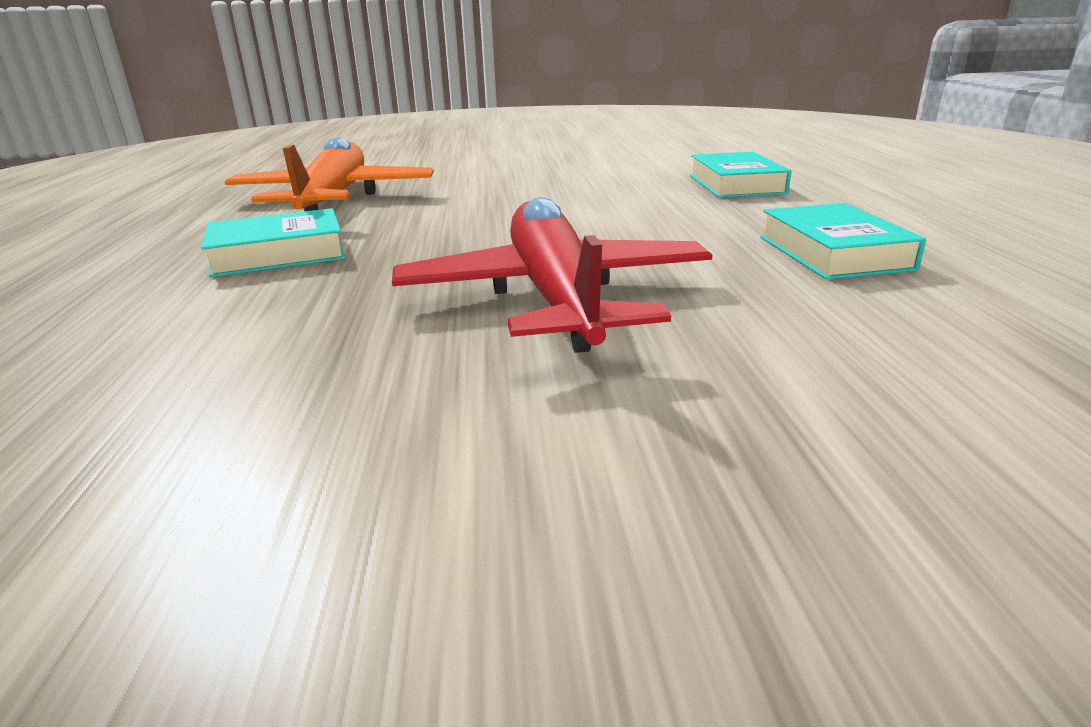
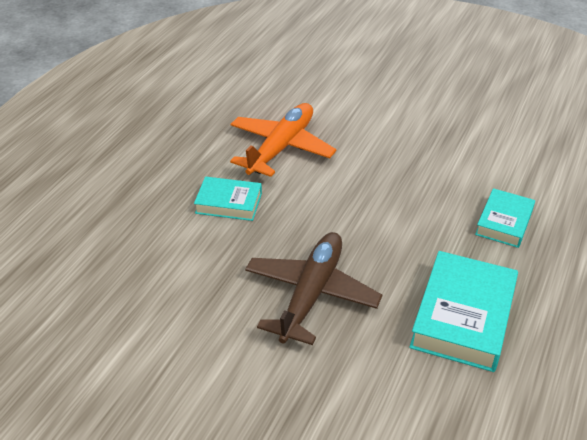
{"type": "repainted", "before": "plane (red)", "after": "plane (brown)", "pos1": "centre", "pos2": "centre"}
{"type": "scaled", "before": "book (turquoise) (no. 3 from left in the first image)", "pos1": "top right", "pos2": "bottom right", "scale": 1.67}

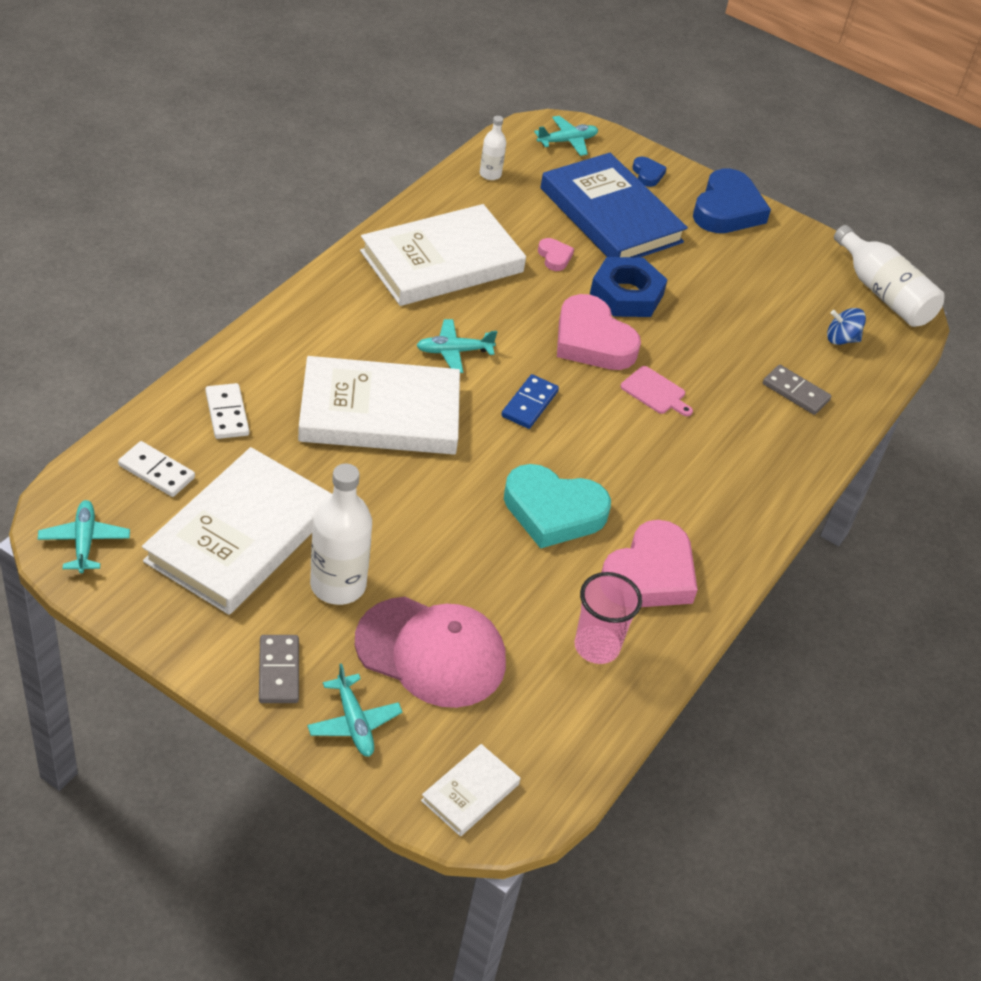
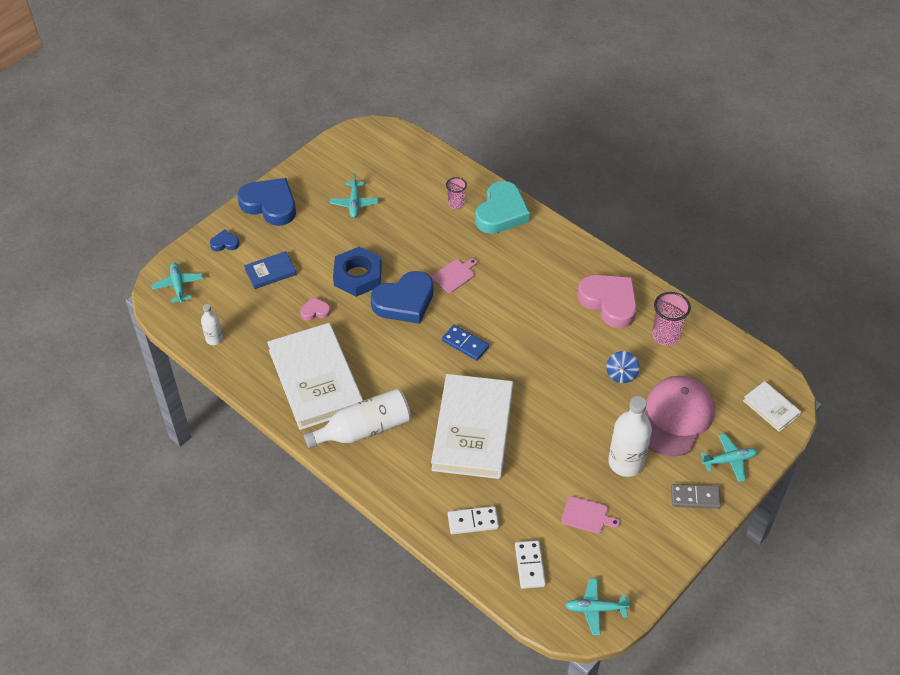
{"type": "rotated", "before": "domino (white) (no. 1 from left in the first image)", "pos1": "middle left", "pos2": "bottom centre", "turn": -45}
{"type": "swapped", "before": "book (white) (no. 1 from left)", "after": "cutting board (pink) (no. 2 from left)", "pos1": "middle left", "pos2": "bottom centre"}
{"type": "shifted", "before": "plane (turquoise) (no. 3 from left in the first image)", "after": "plane (turquoise) (no. 2 from left)", "pos1": "centre", "pos2": "top centre"}
{"type": "shifted", "before": "heart (turquoise)", "pos1": "centre", "pos2": "top centre"}
{"type": "scaled", "before": "book (blue)", "pos1": "top centre", "pos2": "middle left", "scale": 0.46}
{"type": "repainted", "before": "heart (pink) (no. 2 from left)", "after": "heart (blue) (no. 3 from left)", "pos1": "centre", "pos2": "centre"}
{"type": "swapped", "before": "domino (grey) (no. 2 from left)", "after": "cup (pink) (no. 1 from left)", "pos1": "middle right", "pos2": "top centre"}
{"type": "shifted", "before": "spinning top (blue)", "pos1": "top right", "pos2": "middle right"}
{"type": "shifted", "before": "bottle (white) (no. 3 from left in the first image)", "after": "bottle (white) (no. 2 from left)", "pos1": "top right", "pos2": "centre"}

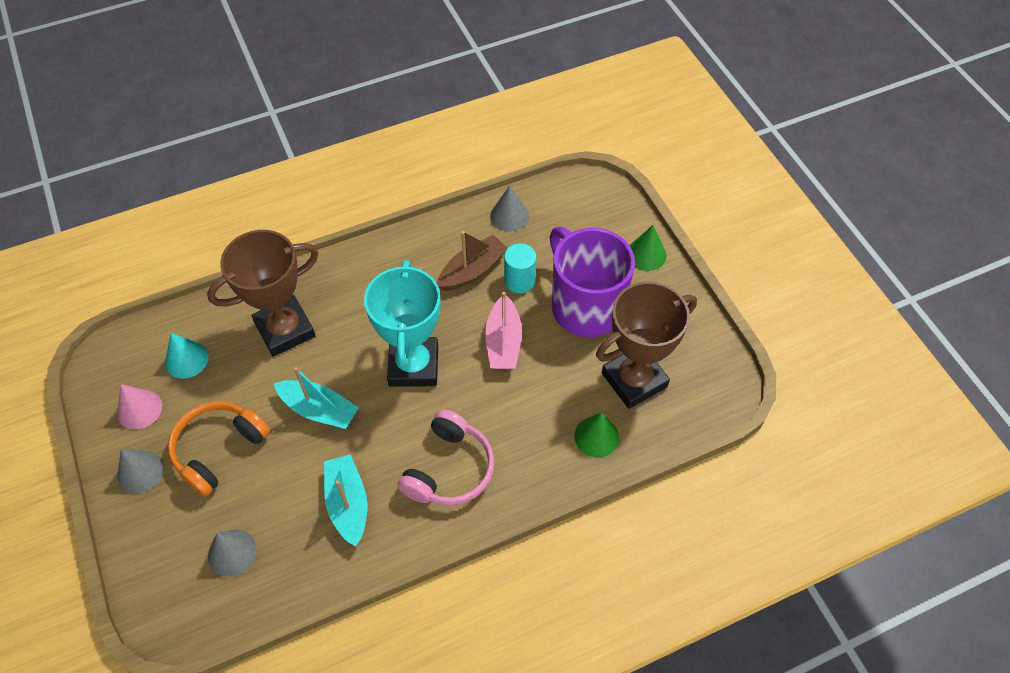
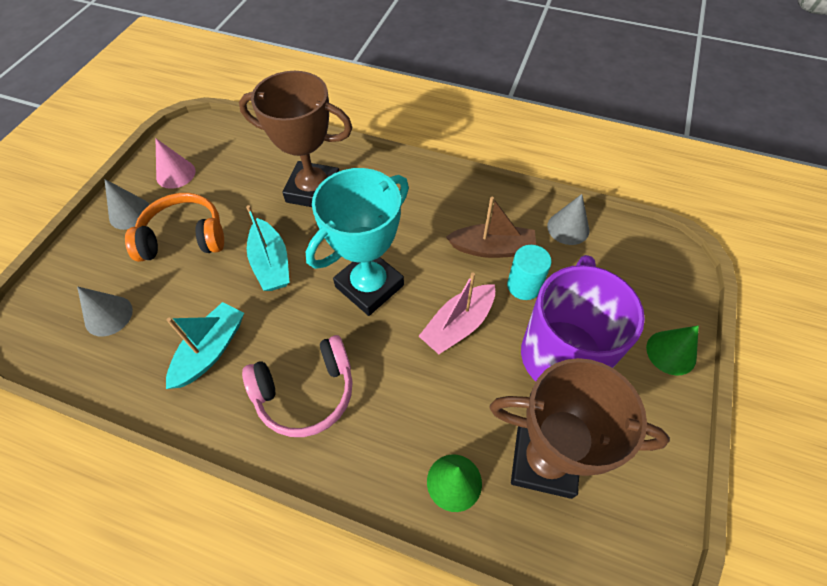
{"type": "gone", "before": "cone (turquoise)", "pos1": "middle left"}

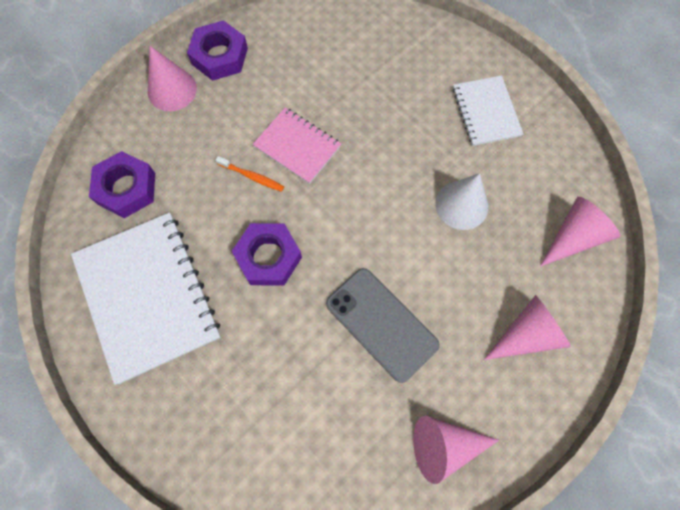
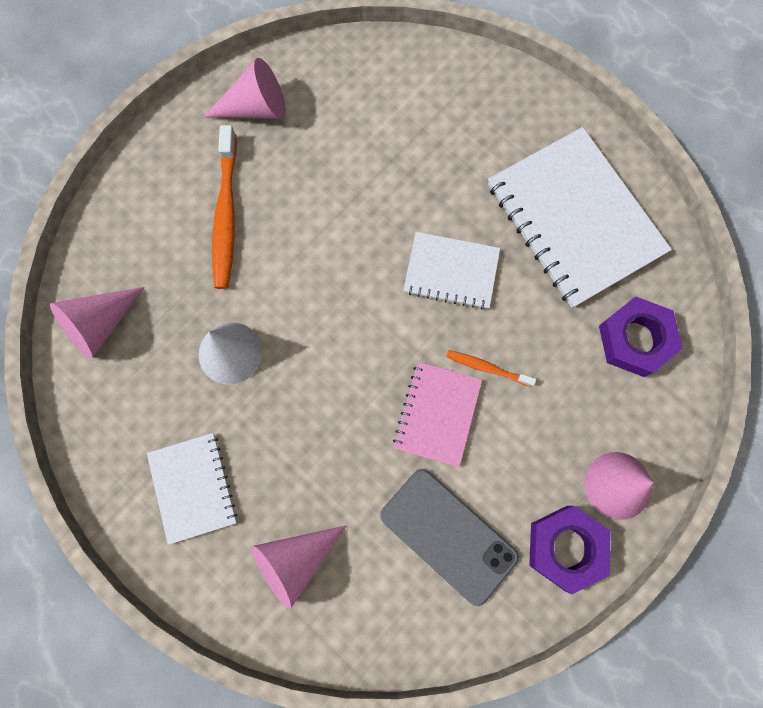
{"type": "swapped", "before": "nut (purple) (no. 3 from left)", "after": "notebook (white) (no. 2 from left)", "pos1": "centre", "pos2": "centre"}
{"type": "rotated", "before": "notebook (pink)", "pos1": "top centre", "pos2": "centre", "turn": 75}
{"type": "shifted", "before": "phone (grey)", "pos1": "centre", "pos2": "bottom centre"}
{"type": "shifted", "before": "cone (pink) (no. 3 from left)", "pos1": "middle right", "pos2": "bottom centre"}
{"type": "new", "after": "toothbrush (orange) (no. 1 from left)", "pos2": "top left"}

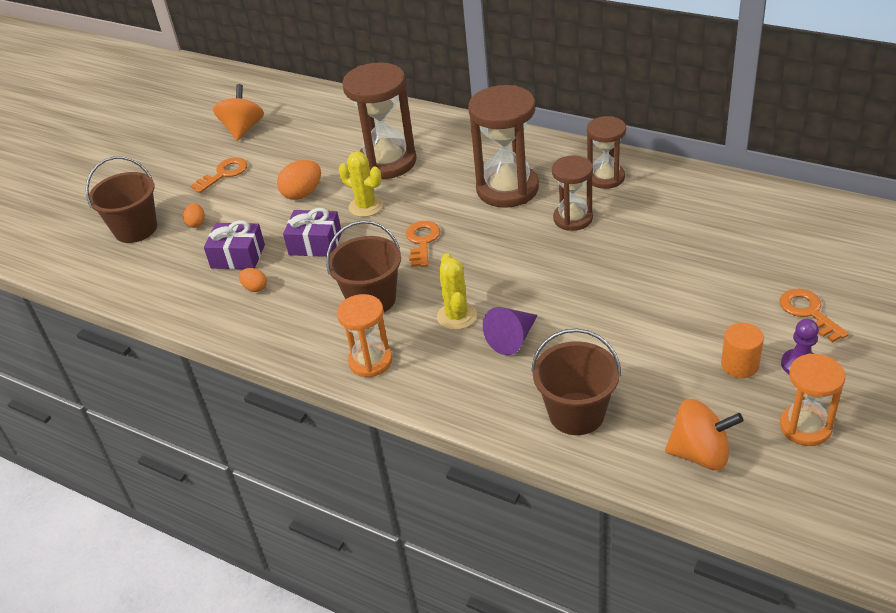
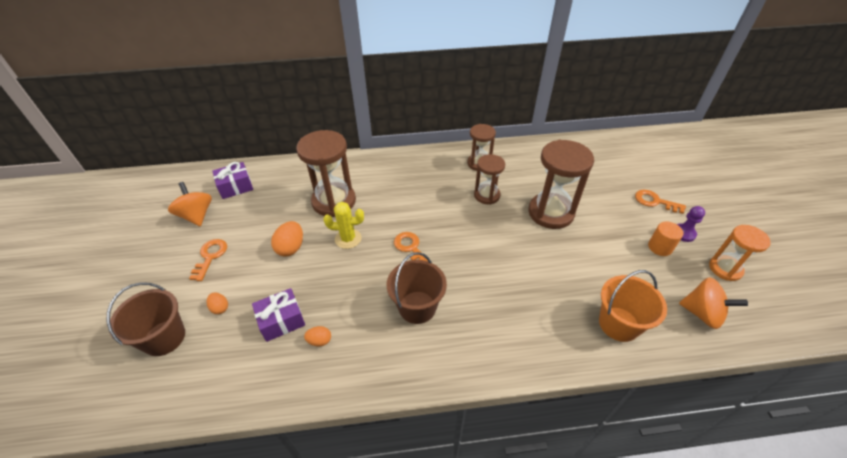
{"type": "shifted", "before": "gift (purple) (no. 2 from left in the first image)", "after": "gift (purple) (no. 1 from left)", "pos1": "centre", "pos2": "middle left"}
{"type": "gone", "before": "hourglass (orange) (no. 1 from left)", "pos1": "centre"}
{"type": "gone", "before": "cactus (yellow) (no. 2 from left)", "pos1": "centre"}
{"type": "shifted", "before": "hourglass (brown) (no. 2 from left in the first image)", "after": "hourglass (brown) (no. 4 from left)", "pos1": "top centre", "pos2": "centre"}
{"type": "gone", "before": "cone (purple)", "pos1": "centre"}
{"type": "repainted", "before": "bucket (brown) (no. 3 from left)", "after": "bucket (orange)", "pos1": "centre", "pos2": "bottom right"}
{"type": "rotated", "before": "spinning top (orange) (no. 2 from left)", "pos1": "bottom right", "pos2": "middle right", "turn": 60}

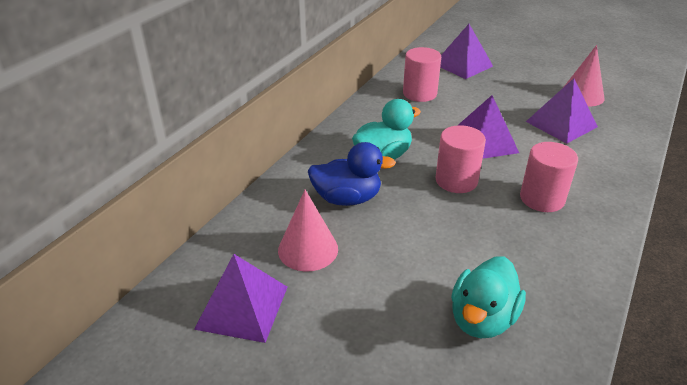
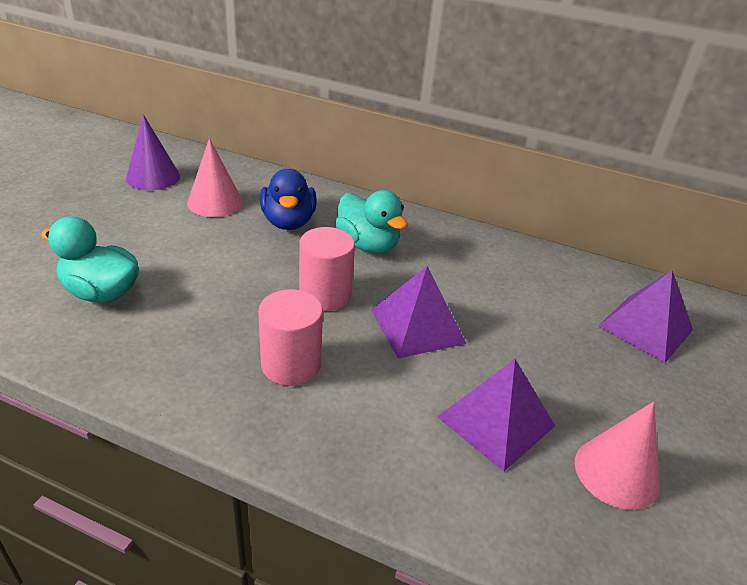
{"type": "swapped", "before": "pyramid (purple) (no. 1 from left)", "after": "cone (purple)", "pos1": "bottom centre", "pos2": "top left"}
{"type": "gone", "before": "cylinder (pink) (no. 1 from left)", "pos1": "top centre"}

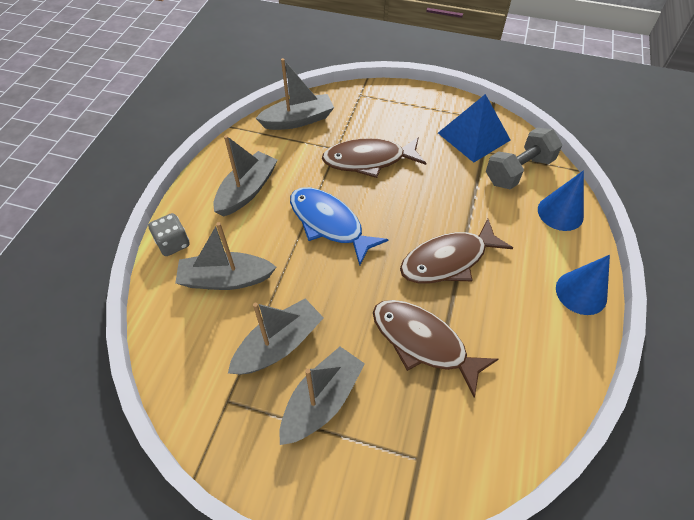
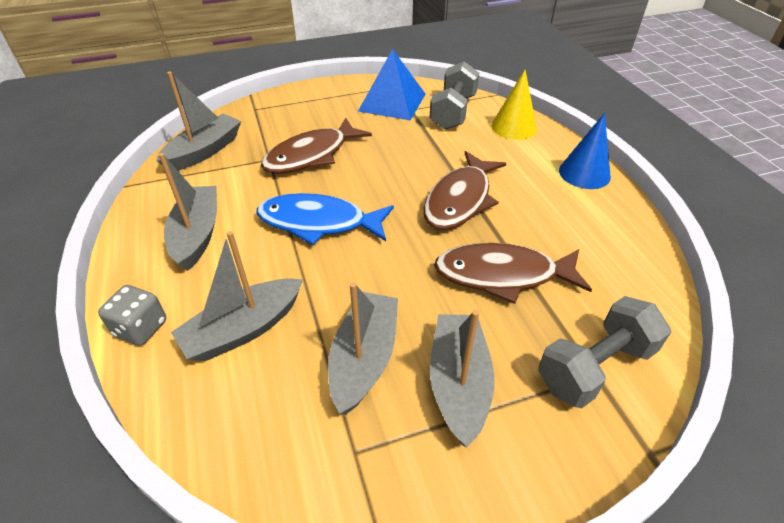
{"type": "repainted", "before": "cone (blue) (no. 1 from left)", "after": "cone (yellow)", "pos1": "middle right", "pos2": "top centre"}
{"type": "new", "after": "dumbbell (grey) (no. 2 from left)", "pos2": "bottom right"}

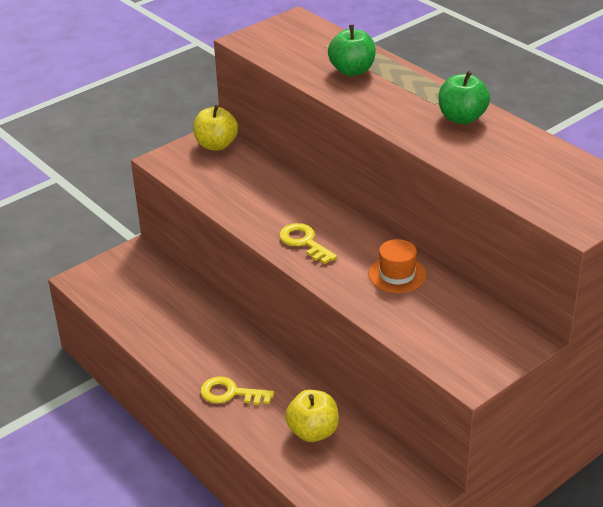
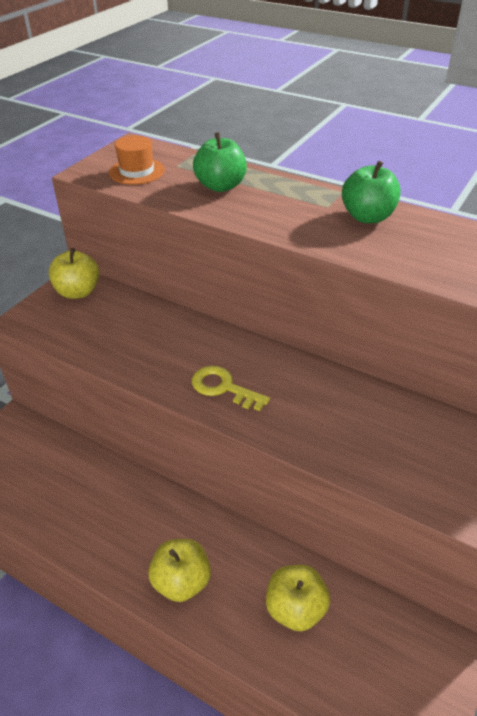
{"type": "swapped", "before": "key (yellow) (no. 1 from left)", "after": "apple (yellow) (no. 2 from left)", "pos1": "bottom centre", "pos2": "bottom centre"}
{"type": "shifted", "before": "hat (orange)", "pos1": "centre", "pos2": "top left"}

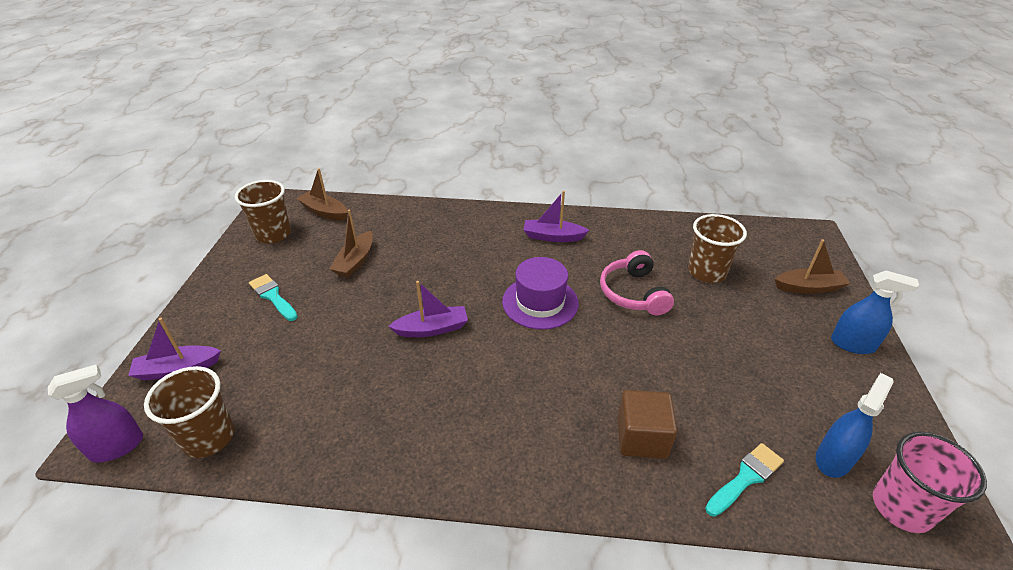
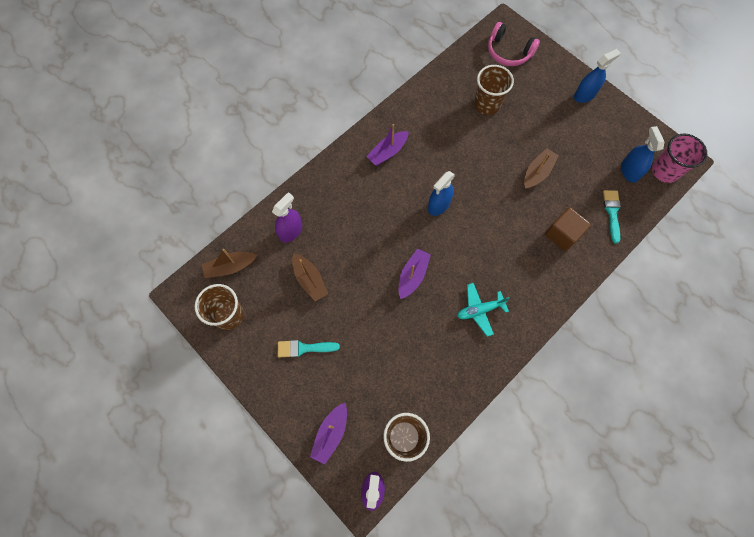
{"type": "swapped", "before": "hat (purple)", "after": "spray bottle (blue) (no. 1 from left)", "pos1": "centre", "pos2": "centre"}
{"type": "shifted", "before": "headphones (pink)", "pos1": "centre", "pos2": "top right"}
{"type": "shifted", "before": "boat (brown) (no. 3 from left)", "pos1": "middle right", "pos2": "top right"}
{"type": "new", "after": "spray bottle (purple) (no. 1 from left)", "pos2": "centre"}
{"type": "new", "after": "plane (turquoise)", "pos2": "centre"}

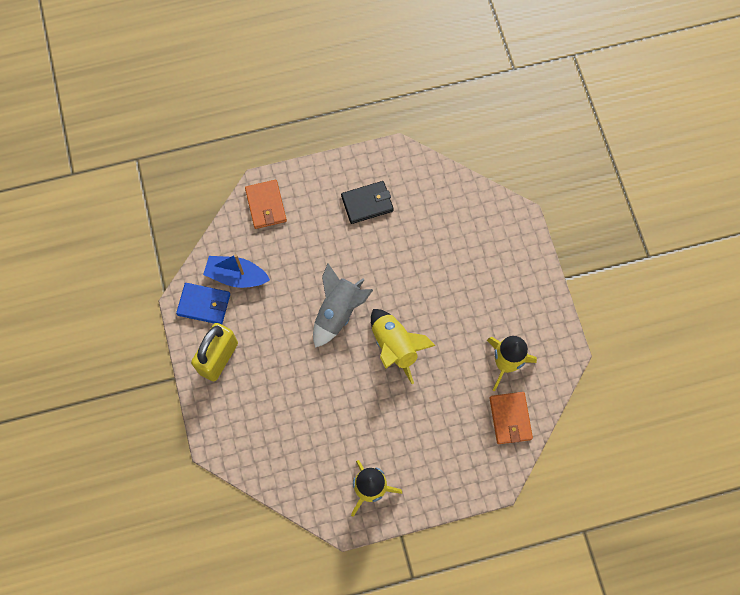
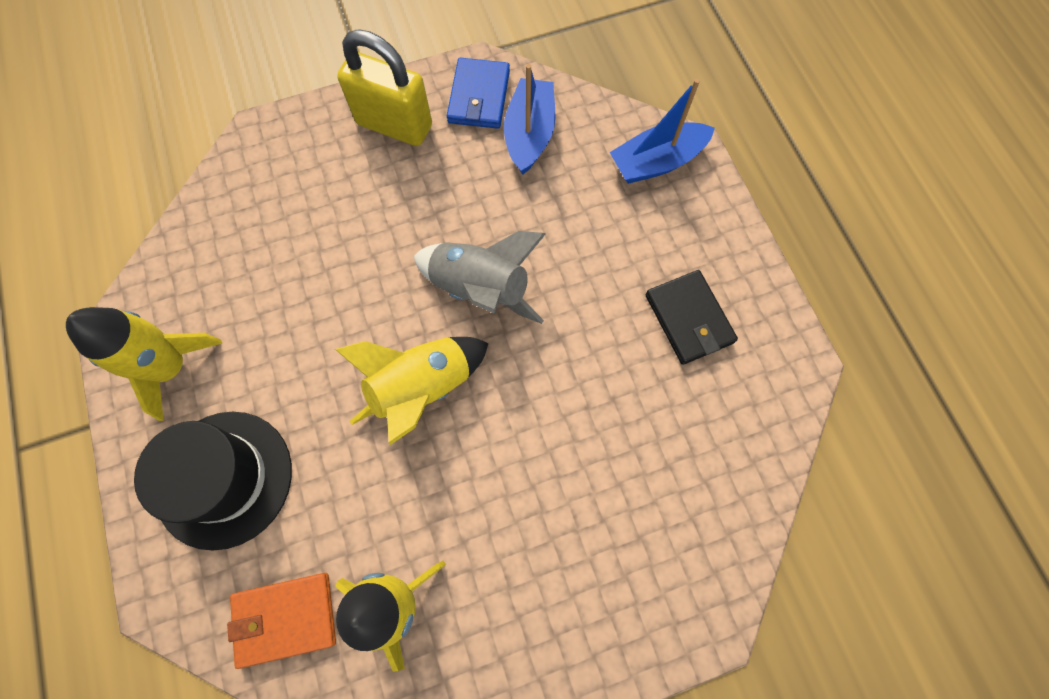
{"type": "swapped", "before": "wallet (orange) (no. 1 from left)", "after": "boat (blue) (no. 2 from left)", "pos1": "centre", "pos2": "top centre"}
{"type": "new", "after": "hat (black)", "pos2": "bottom left"}

